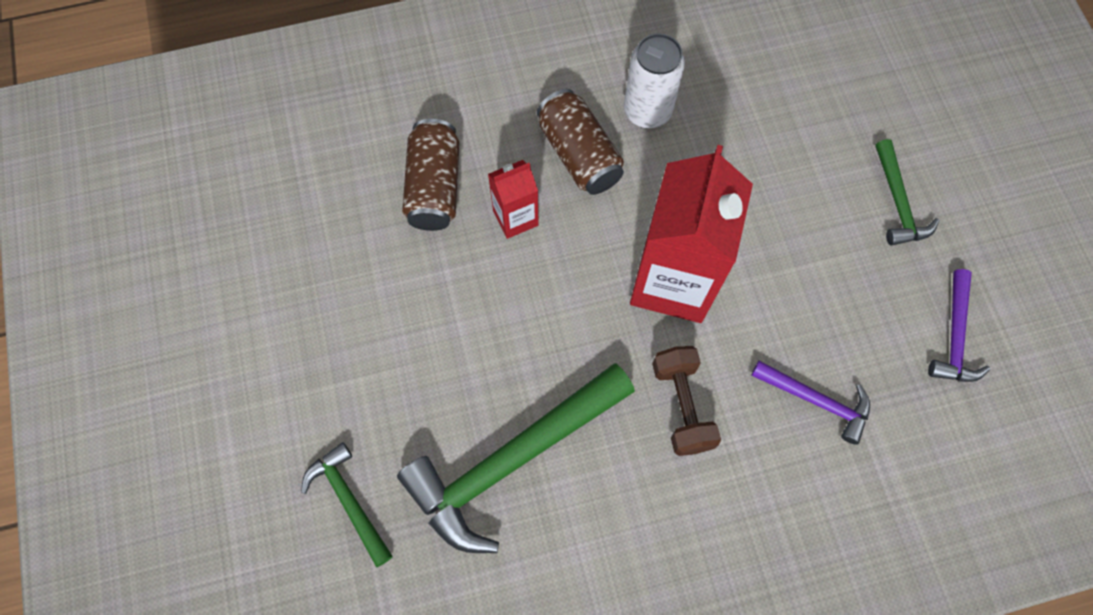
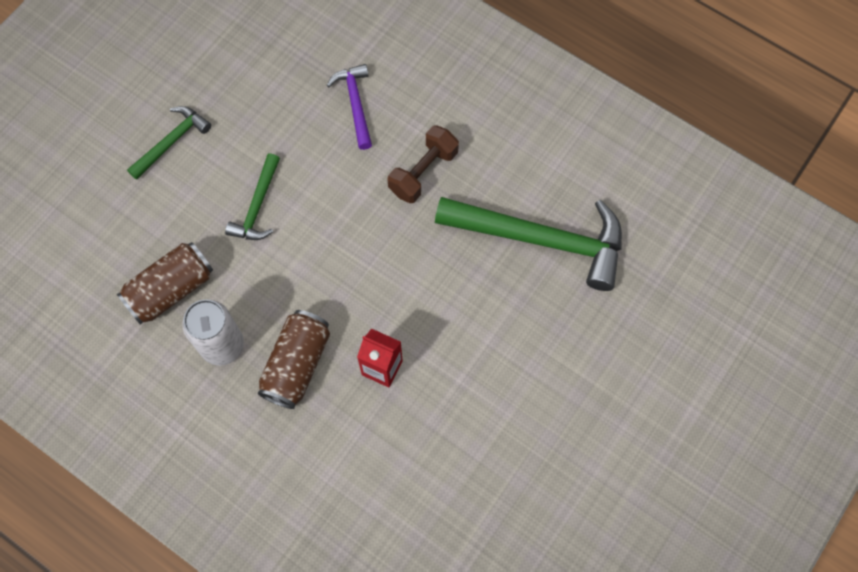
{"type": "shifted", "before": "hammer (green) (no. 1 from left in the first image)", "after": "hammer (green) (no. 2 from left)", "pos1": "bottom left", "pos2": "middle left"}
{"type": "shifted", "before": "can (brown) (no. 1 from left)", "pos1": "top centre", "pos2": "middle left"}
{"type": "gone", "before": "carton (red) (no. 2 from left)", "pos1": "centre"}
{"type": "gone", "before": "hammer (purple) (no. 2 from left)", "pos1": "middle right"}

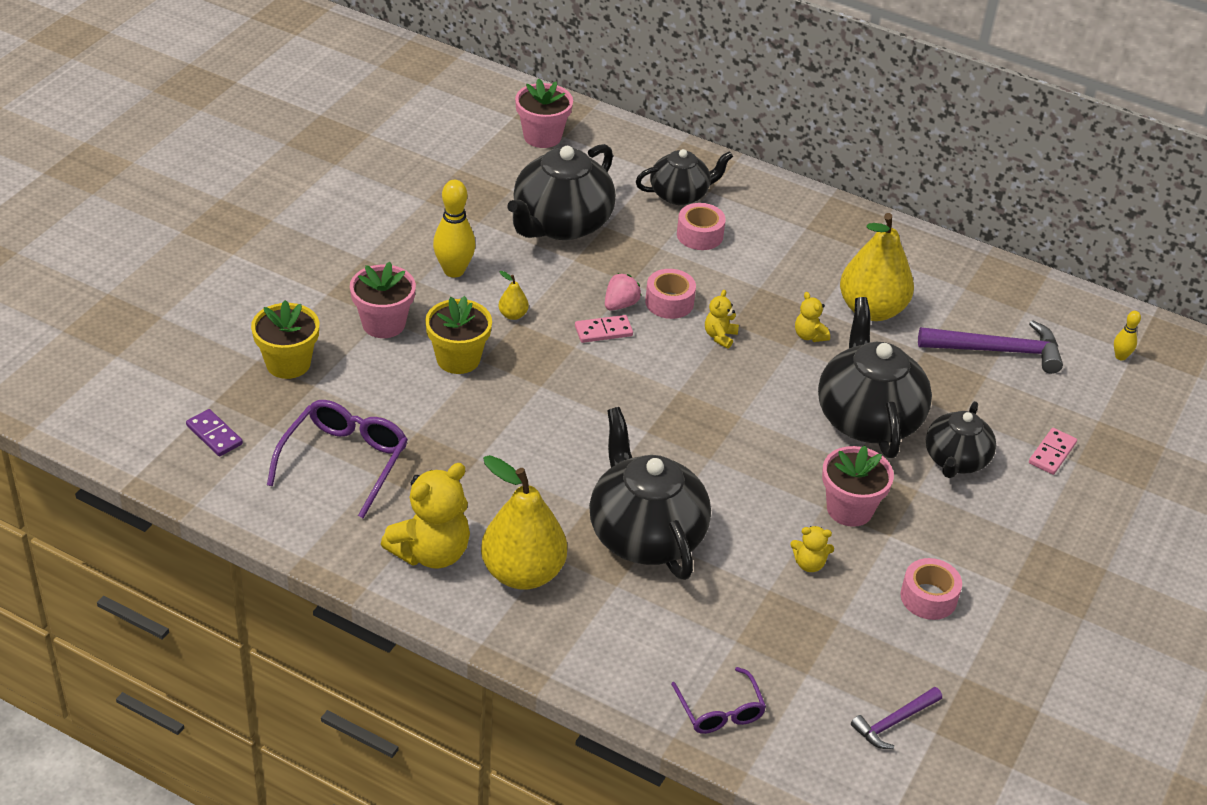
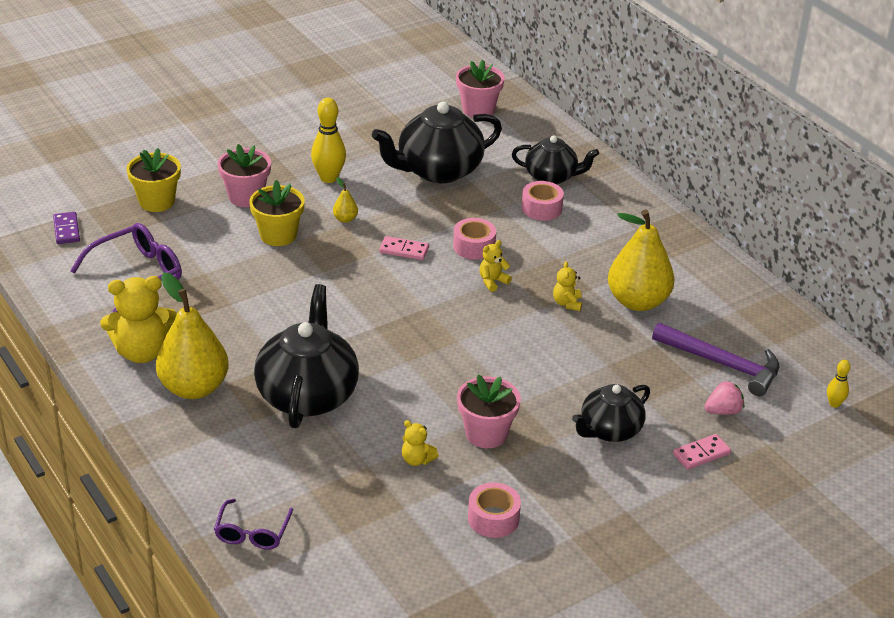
{"type": "shifted", "before": "strawberry (pink)", "pos1": "centre", "pos2": "middle right"}
{"type": "gone", "before": "teapot (black) (no. 4 from left)", "pos1": "middle right"}
{"type": "gone", "before": "hammer (purple) (no. 1 from left)", "pos1": "bottom right"}

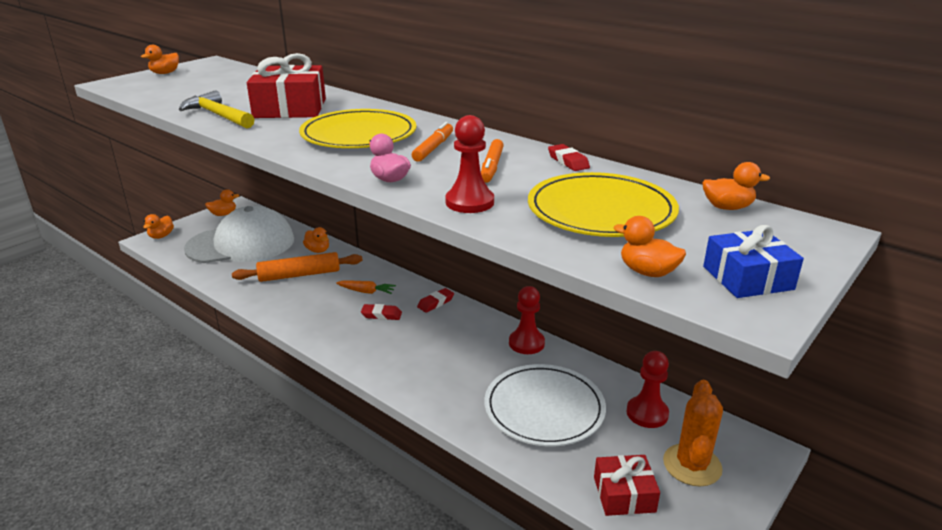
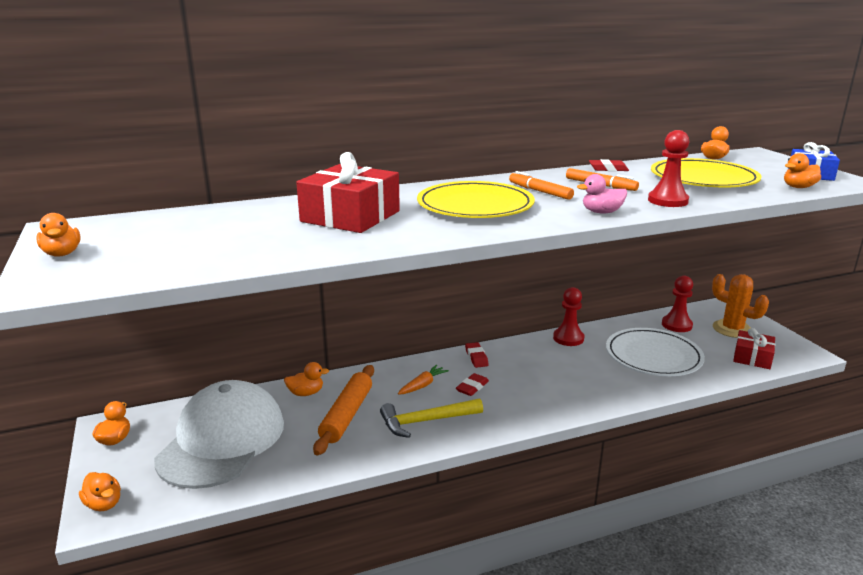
{"type": "shifted", "before": "hammer (yellow)", "pos1": "top left", "pos2": "bottom centre"}

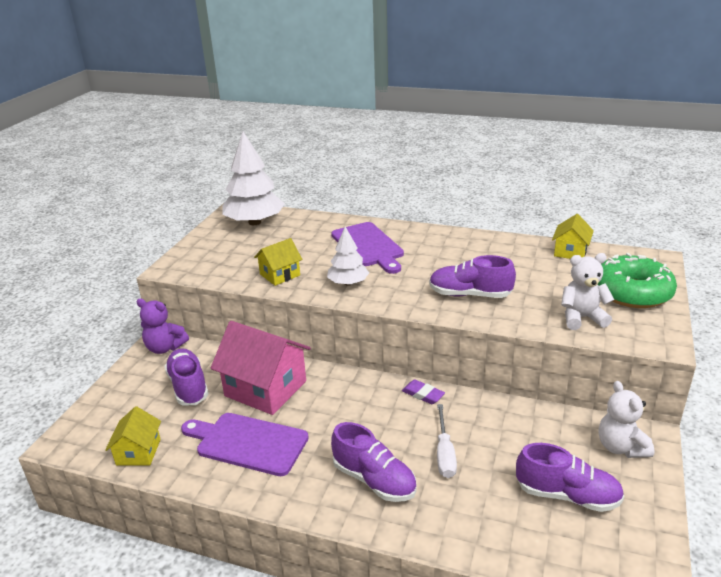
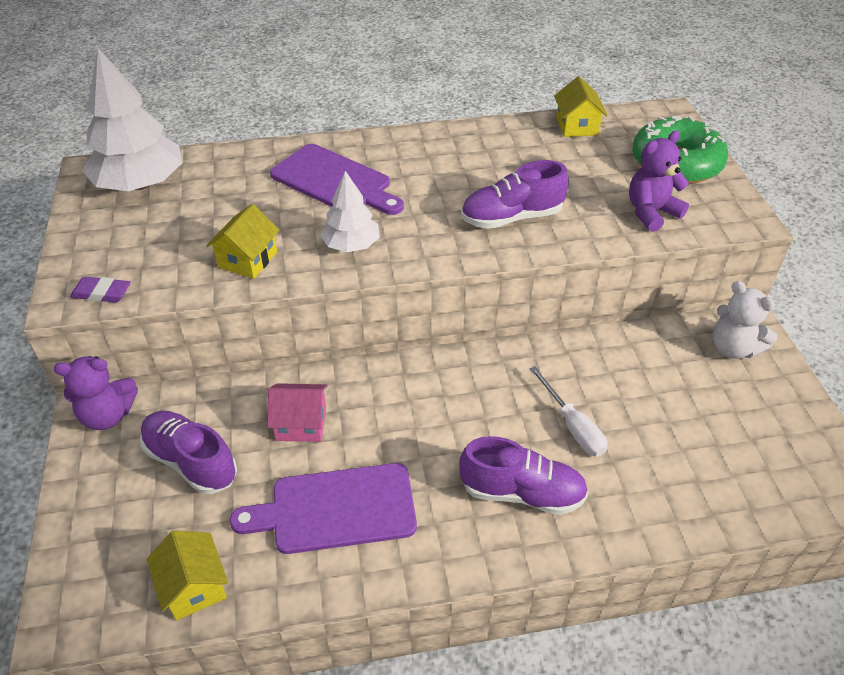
{"type": "scaled", "before": "house (pink)", "pos1": "centre", "pos2": "centre", "scale": 0.54}
{"type": "shifted", "before": "eraser (purple)", "pos1": "bottom centre", "pos2": "middle left"}
{"type": "gone", "before": "shoe (purple) (no. 4 from left)", "pos1": "bottom right"}
{"type": "repainted", "before": "teddy bear (white) (no. 1 from left)", "after": "teddy bear (purple) (no. 2 from left)", "pos1": "middle right", "pos2": "top right"}

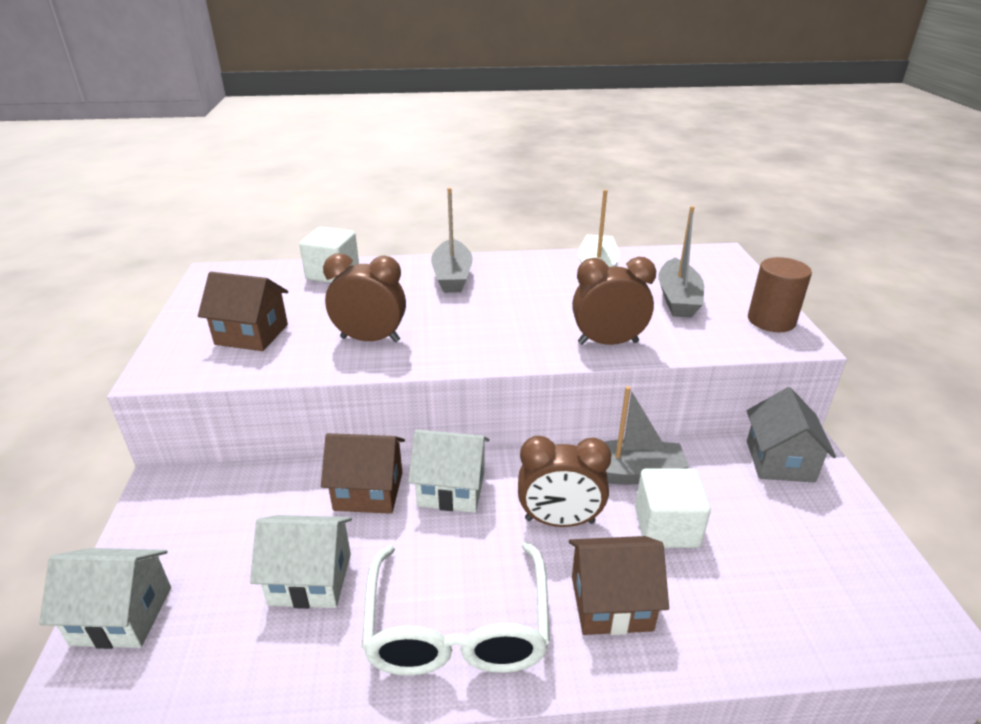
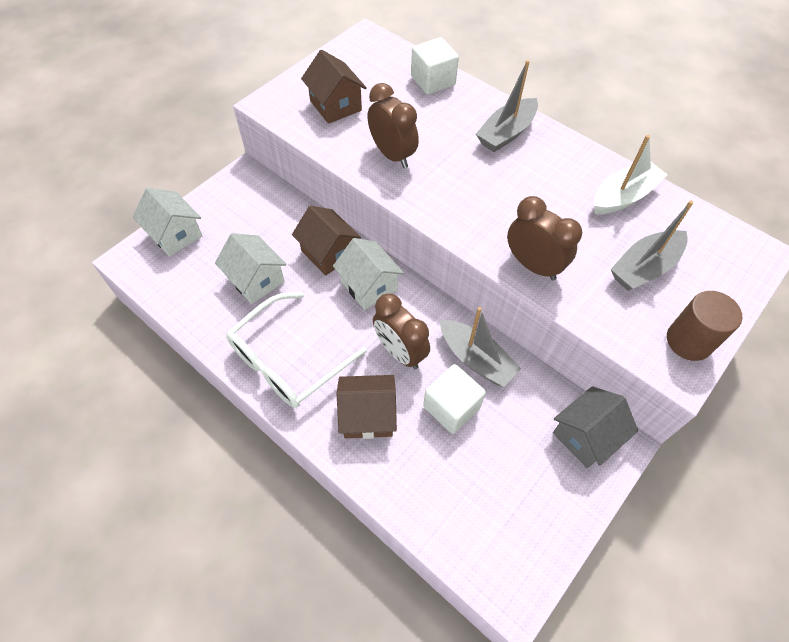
{"type": "rotated", "before": "house (brown) (no. 3 from left)", "pos1": "bottom centre", "pos2": "centre", "turn": -45}

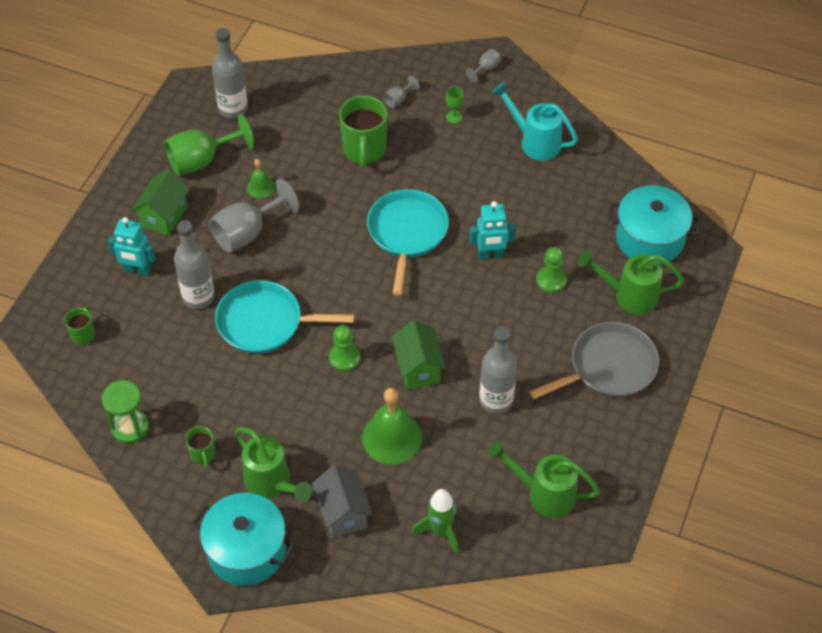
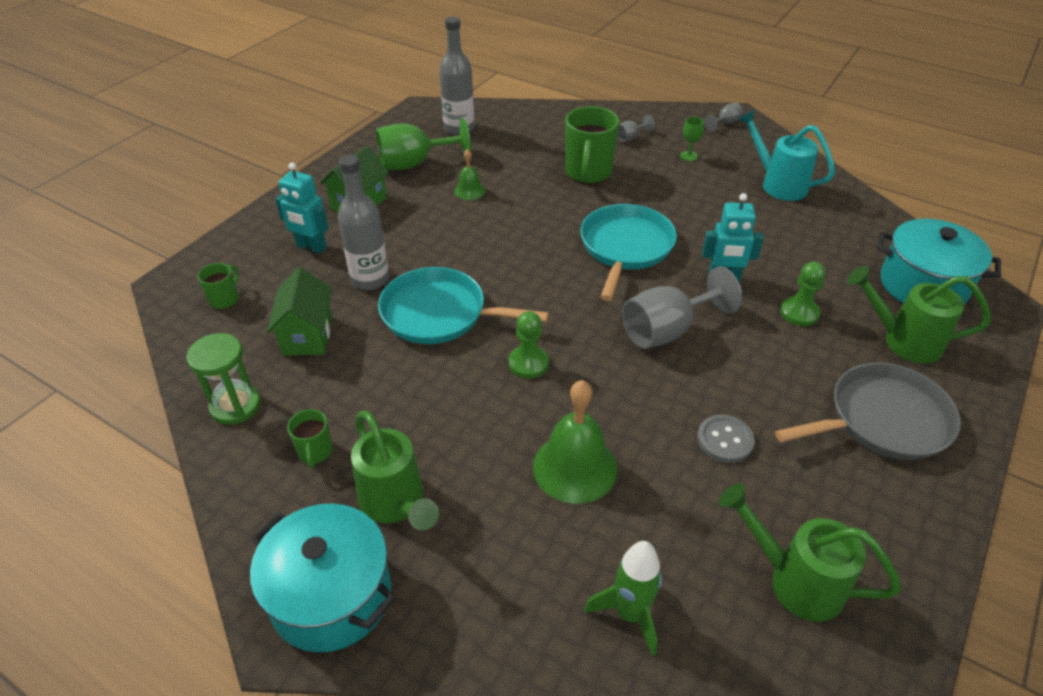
{"type": "shifted", "before": "goblet (grey) (no. 1 from left in the first image)", "after": "goblet (grey) (no. 2 from left)", "pos1": "middle left", "pos2": "centre"}
{"type": "gone", "before": "house (grey)", "pos1": "bottom centre"}
{"type": "shifted", "before": "house (green) (no. 2 from left in the first image)", "after": "house (green) (no. 1 from left)", "pos1": "centre", "pos2": "middle left"}
{"type": "swapped", "before": "bottle (grey) (no. 3 from left)", "after": "button (grey)", "pos1": "centre", "pos2": "middle right"}

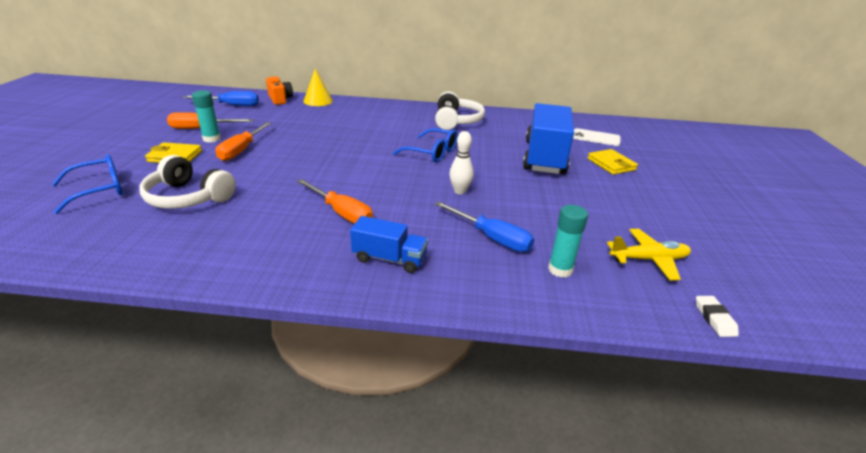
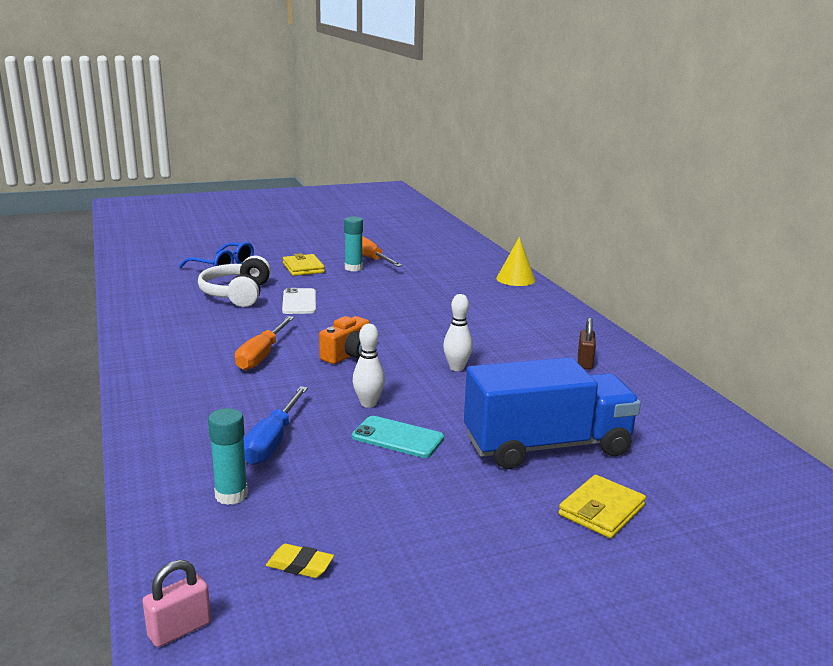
{"type": "gone", "before": "screwdriver (blue) (no. 1 from left)", "pos1": "top left"}
{"type": "gone", "before": "screwdriver (orange) (no. 2 from left)", "pos1": "top left"}
{"type": "shifted", "before": "camera (orange)", "pos1": "top left", "pos2": "centre"}
{"type": "gone", "before": "truck (blue) (no. 1 from left)", "pos1": "centre"}
{"type": "swapped", "before": "glasses (blue) (no. 2 from left)", "after": "bowling pin (white) (no. 2 from left)", "pos1": "top centre", "pos2": "centre"}
{"type": "swapped", "before": "headphones (white) (no. 2 from left)", "after": "padlock (brown)", "pos1": "top centre", "pos2": "middle right"}
{"type": "shifted", "before": "phone (white)", "pos1": "top right", "pos2": "centre"}
{"type": "swapped", "before": "plane (yellow)", "after": "eraser (yellow)", "pos1": "middle right", "pos2": "bottom centre"}
{"type": "swapped", "before": "eraser (white)", "after": "padlock (pink)", "pos1": "bottom right", "pos2": "bottom left"}
{"type": "new", "after": "phone (turquoise)", "pos2": "centre"}

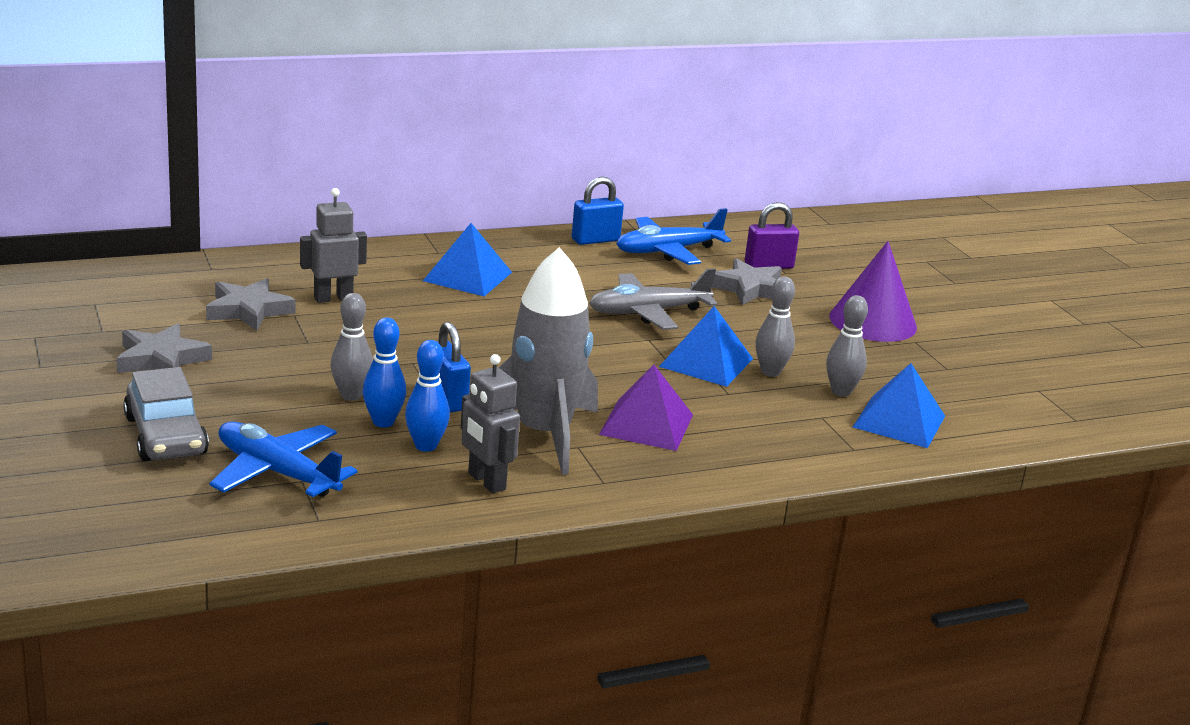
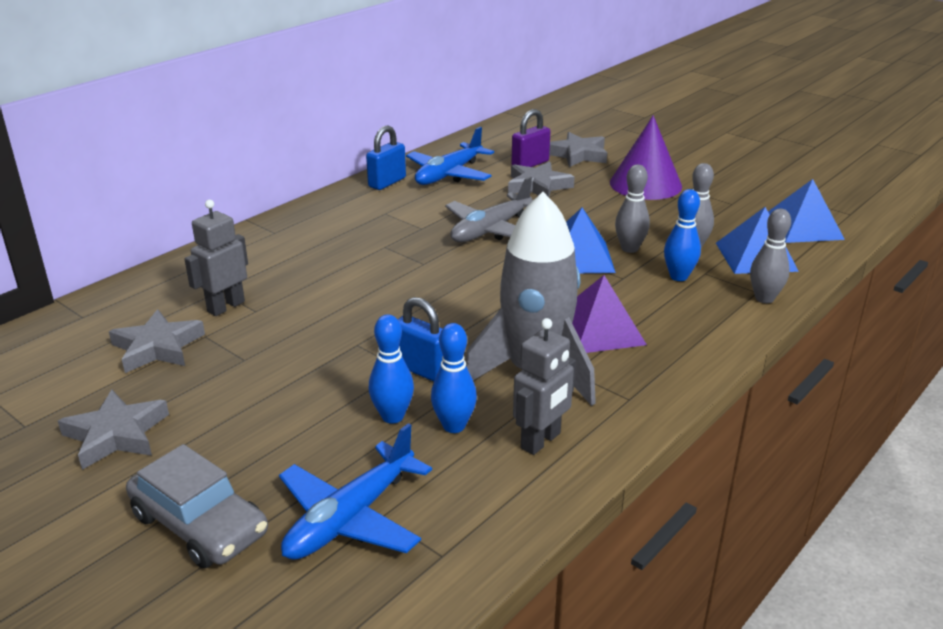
{"type": "rotated", "before": "plane (blue) (no. 1 from left)", "pos1": "middle left", "pos2": "bottom centre", "turn": -60}
{"type": "shifted", "before": "bowling pin (grey) (no. 1 from left in the first image)", "after": "bowling pin (grey) (no. 3 from left)", "pos1": "middle left", "pos2": "middle right"}
{"type": "shifted", "before": "pyramid (blue) (no. 1 from left in the first image)", "after": "pyramid (blue) (no. 3 from left)", "pos1": "centre", "pos2": "middle right"}
{"type": "rotated", "before": "robot (grey) (no. 2 from left)", "pos1": "centre", "pos2": "centre", "turn": -75}
{"type": "new", "after": "star (grey) (no. 4 from left)", "pos2": "top centre"}
{"type": "new", "after": "bowling pin (blue) (no. 3 from left)", "pos2": "middle right"}

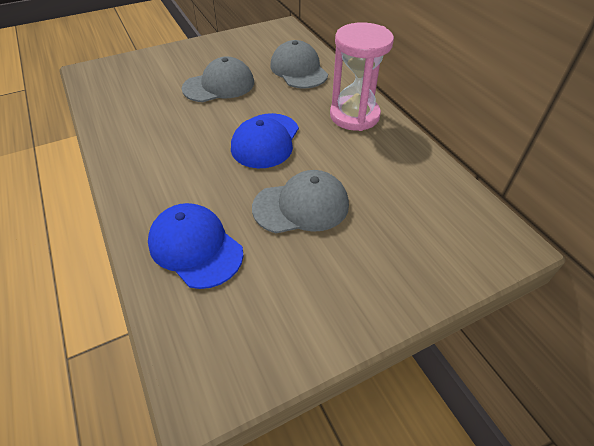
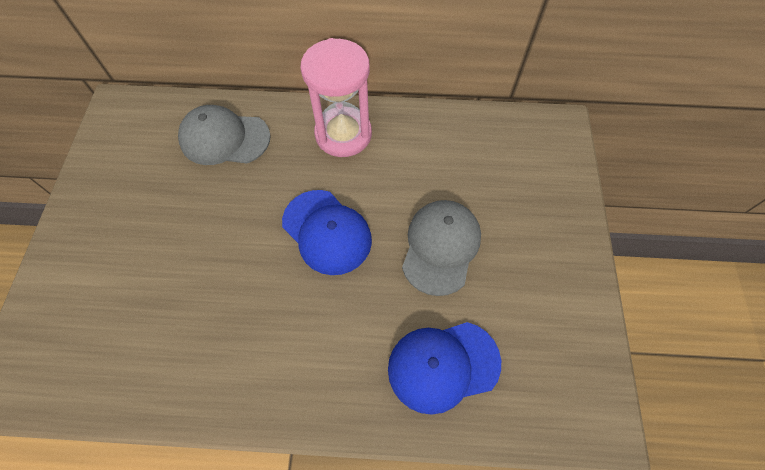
{"type": "gone", "before": "cap (grey) (no. 1 from left)", "pos1": "top centre"}

